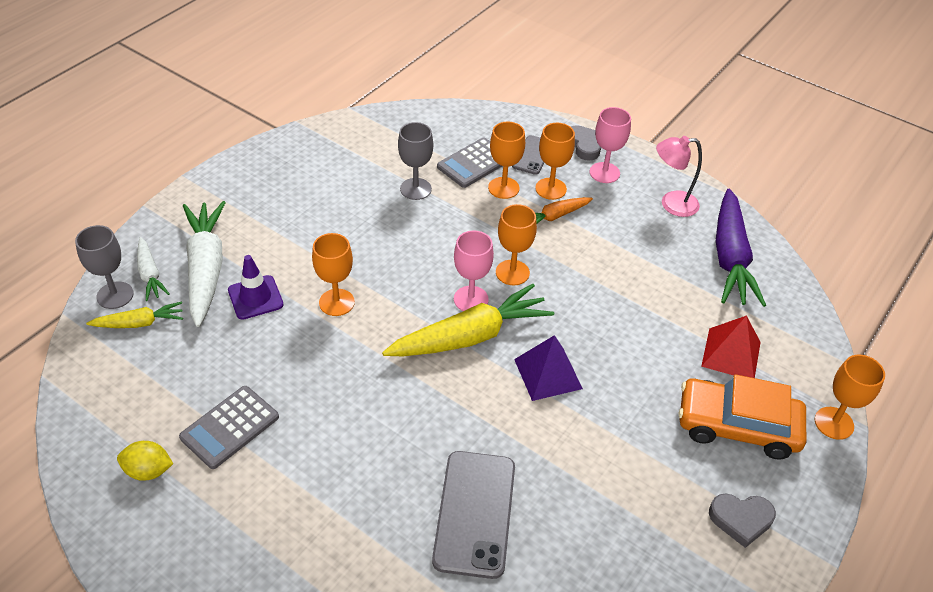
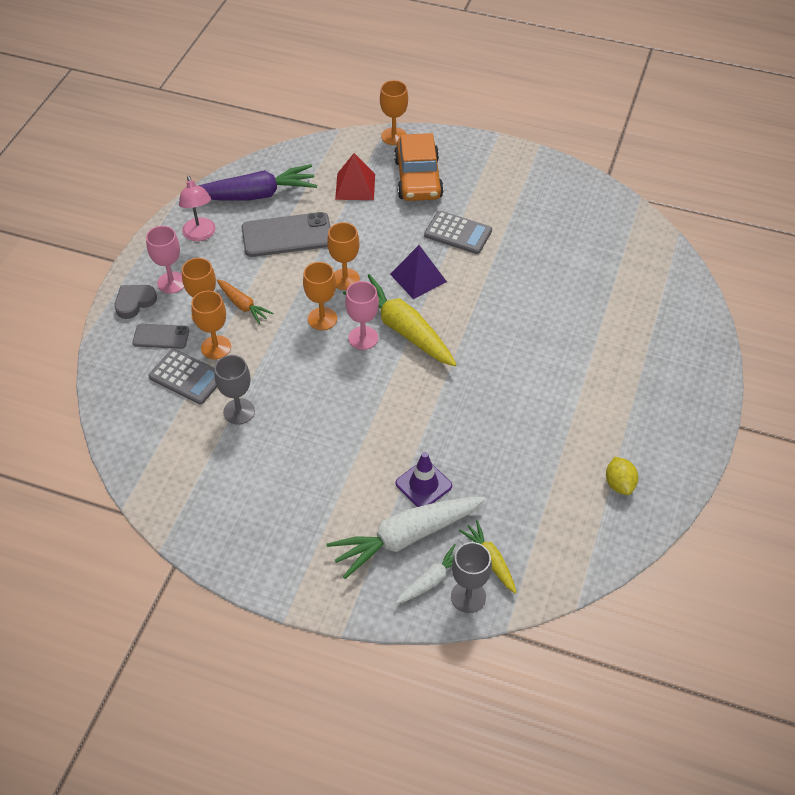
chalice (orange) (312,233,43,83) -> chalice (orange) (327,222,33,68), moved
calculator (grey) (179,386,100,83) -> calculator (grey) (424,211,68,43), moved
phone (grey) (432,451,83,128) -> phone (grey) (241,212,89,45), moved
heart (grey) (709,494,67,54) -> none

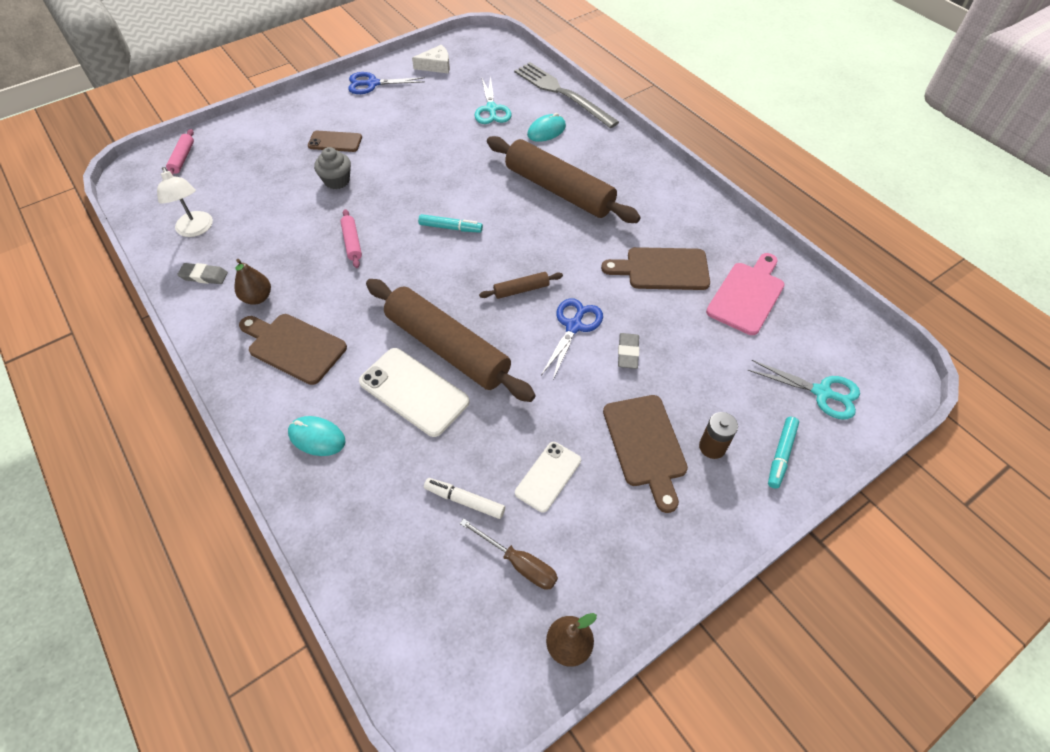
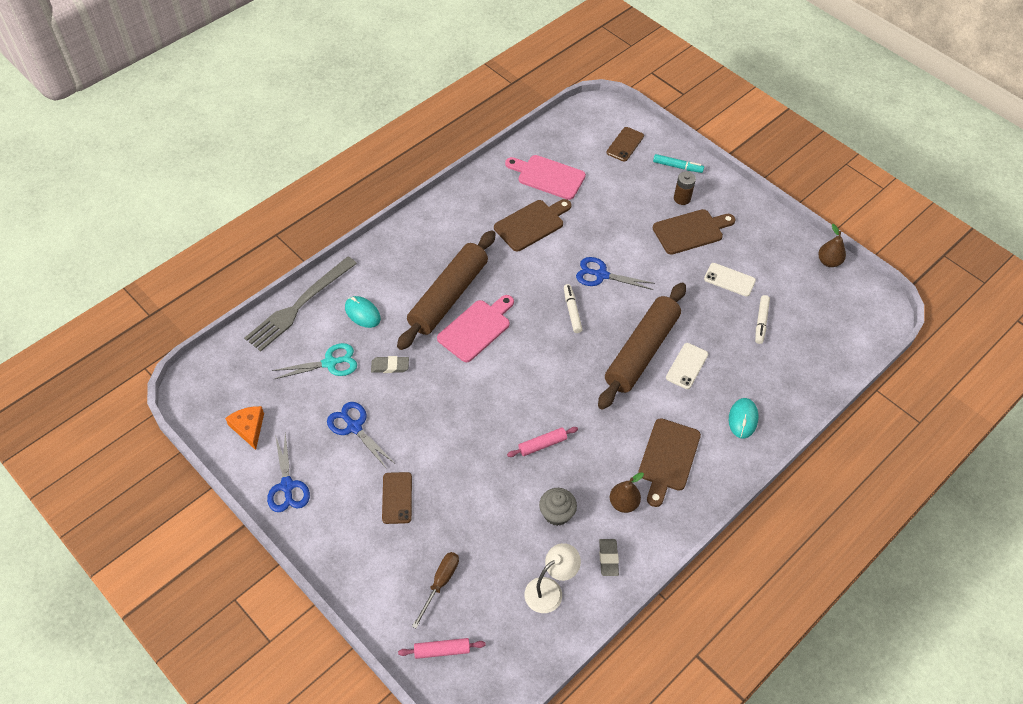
cheese wedge (snow-white) (412,45,38,29) -> cheese wedge (orange) (225,406,39,44)
fairy cake (grey) (314,147,37,42) -> fairy cake (grey) (539,488,38,38), moved
marker pen (turquoise) (418,214,65,19) -> none
cutting board (russet) (601,247,109,43) -> cutting board (russet) (494,199,77,52), 120 degrees counterclockwise
rolling pin (russet) (479,272,84,27) -> marker pen (snow-white) (564,284,19,49)
pencil eraser (grey) (618,333,21,36) -> pencil eraser (grey) (371,356,38,17), moved
phone (snow-white) (359,348,111,89) -> phone (snow-white) (666,343,42,46), x0.62
pair of scissors (turquoise) (748,360,112,59) -> phone (russet) (606,127,38,35)
screwdriver (russet) (460,519,98,71) -> screwdriver (russet) (412,552,47,77), moved
none -> cutting board (rose-pink) (437,295,77,67)
none -> pair of scissors (blue) (327,402,67,67)

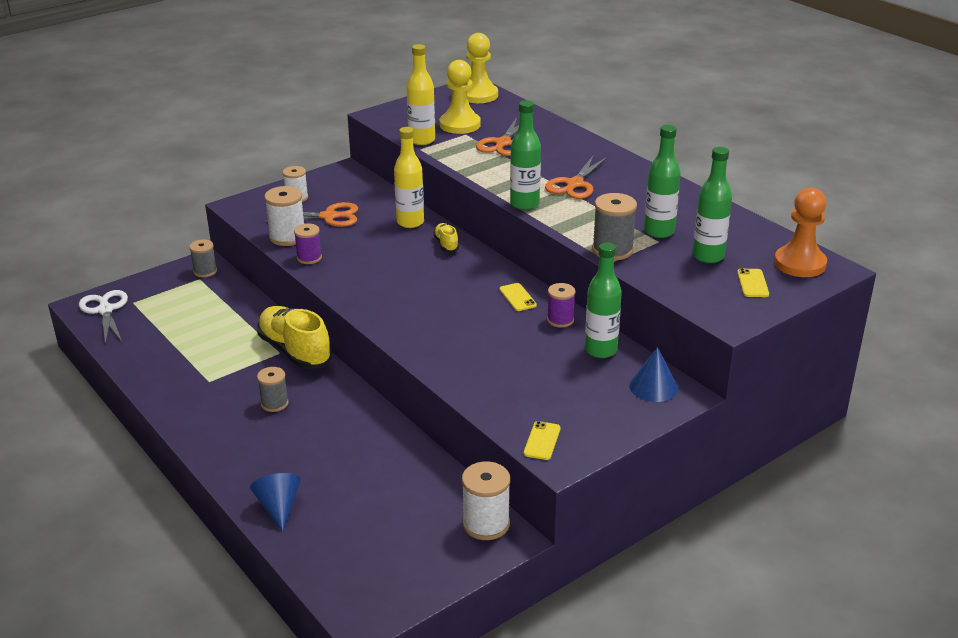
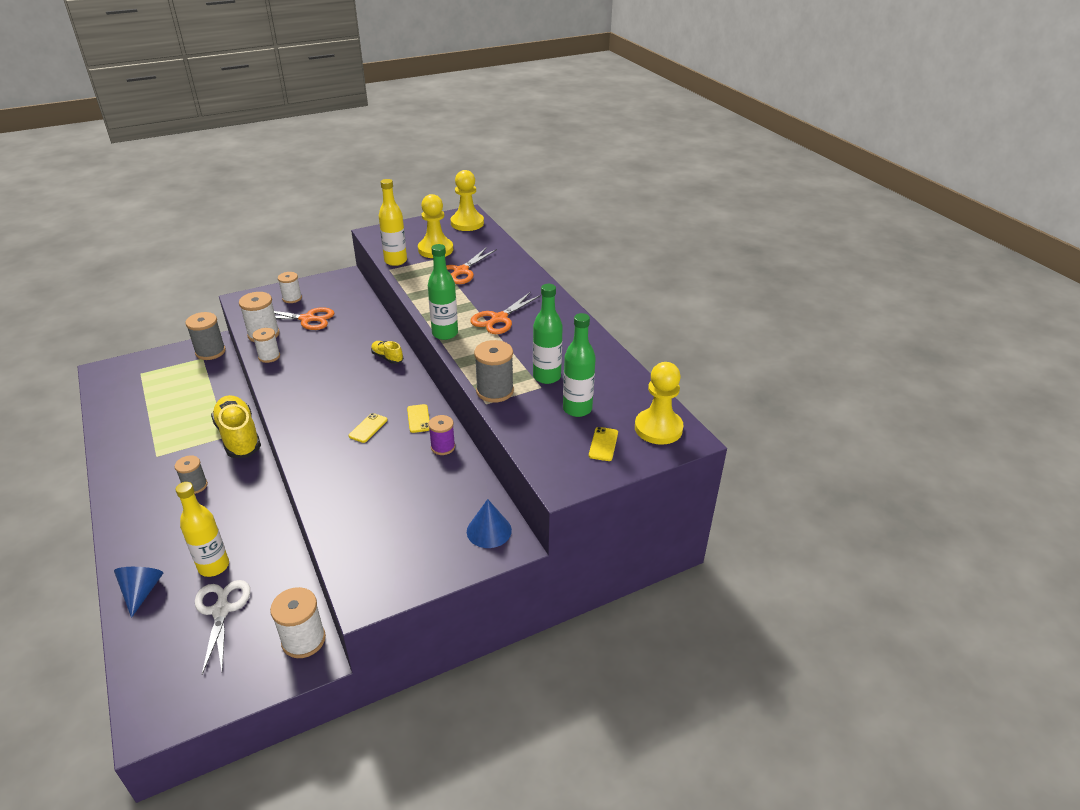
bottle (bright yellow) (394,127,30,101) -> bottle (bright yellow) (175,482,54,95), moved
pawn (orange) (774,188,53,89) -> pawn (bright yellow) (635,362,49,83)
bobbin (violet) (294,223,28,41) -> bobbin (snow-white) (253,328,27,35)
shoe (bright yellow) (433,223,26,29) -> shoe (bright yellow) (371,341,32,23), 45 degrees counterclockwise
bobbin (grey) (189,239,28,39) -> bobbin (grey) (185,312,41,48), x1.51
bottle (emerald) (585,243,37,115) -> none
pair of scissors (snow-white) (79,290,49,55) -> pair of scissors (snow-white) (195,580,55,95), moved
phone (bright yellow) (524,421,37,39) -> phone (bright yellow) (349,413,38,30), moved

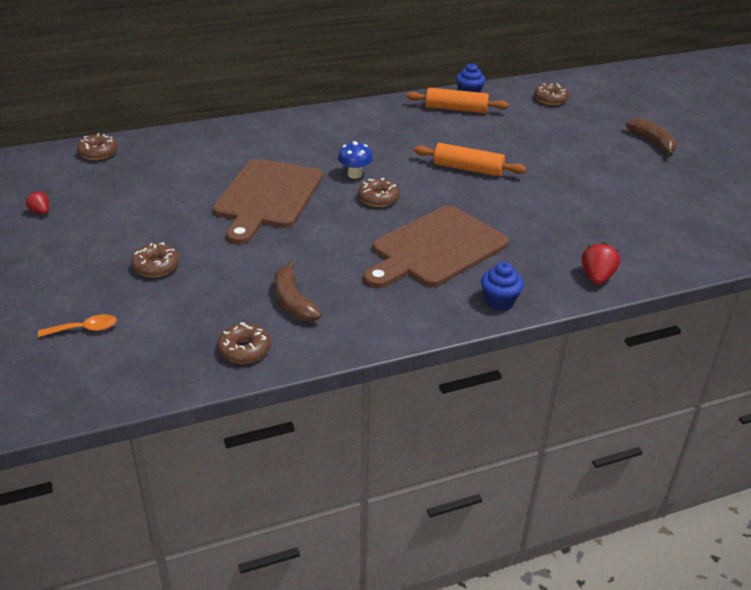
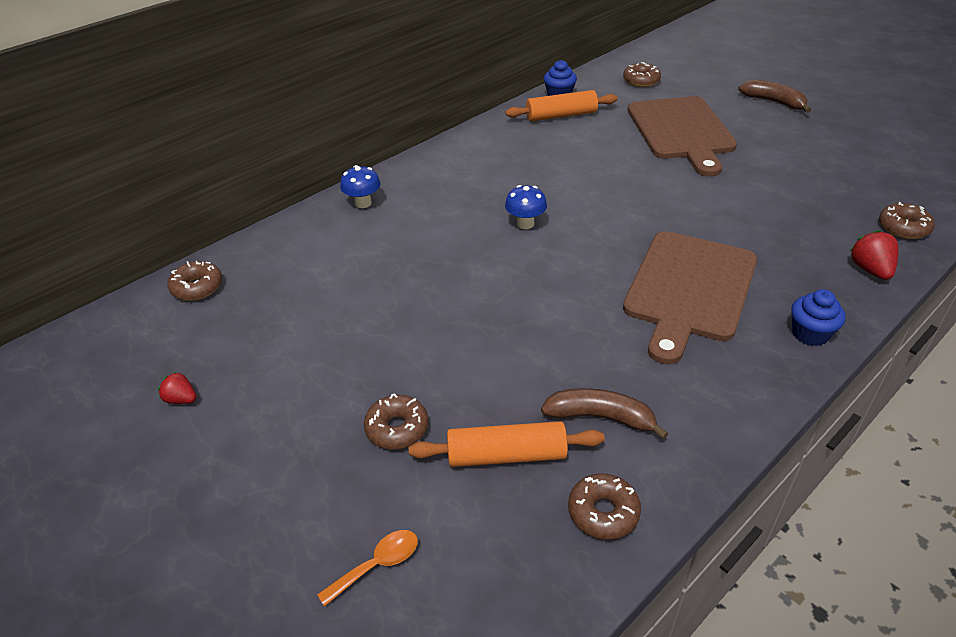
rolling pin (orange) (414,143,112,33) -> rolling pin (orange) (409,421,196,46), moved
cutting board (russet) (213,159,110,85) -> cutting board (russet) (627,96,110,81), moved
donut (russet) (358,178,42,29) -> donut (russet) (879,202,56,37), moved
banana (russet) (275,261,46,60) -> banana (russet) (541,388,128,52), 150 degrees clockwise
none -> mushroom (blue) (340,165,41,43)

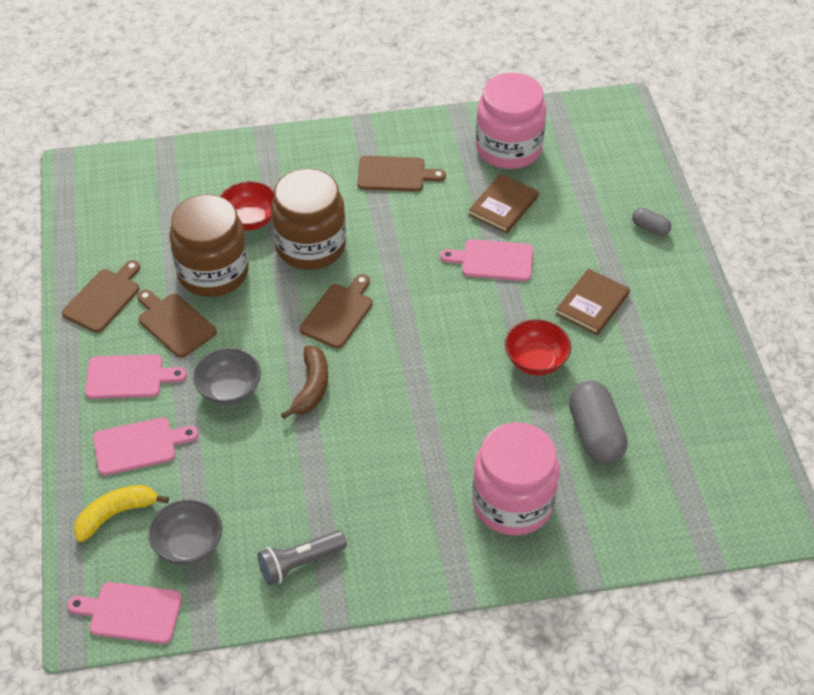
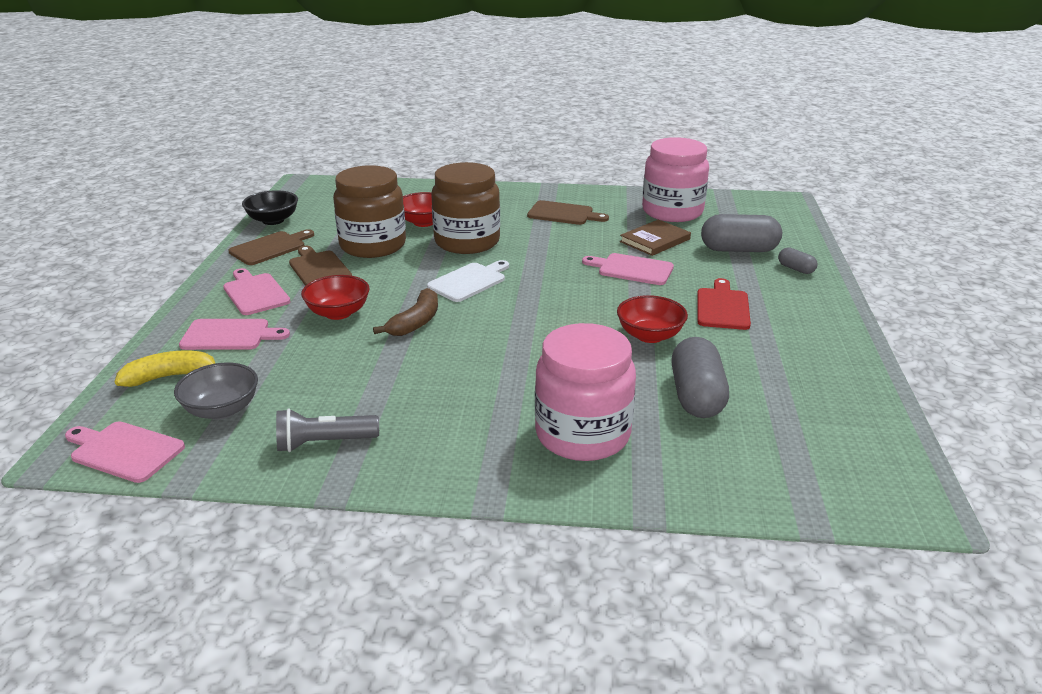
hardback (russet) (556,269,74,66) -> cutting board (crimson) (697,278,54,52)
cutting board (russet) (300,274,73,75) -> cutting board (snow-white) (427,260,82,42)
bowl (grey) (193,348,68,58) -> bowl (crimson) (301,275,69,45)
cutting board (rose-pink) (85,354,102,45) -> cutting board (rose-pink) (223,268,68,47), 135 degrees counterclockwise
none -> bowl (ebony) (242,190,56,35)
none -> pill (grey) (701,214,81,38)

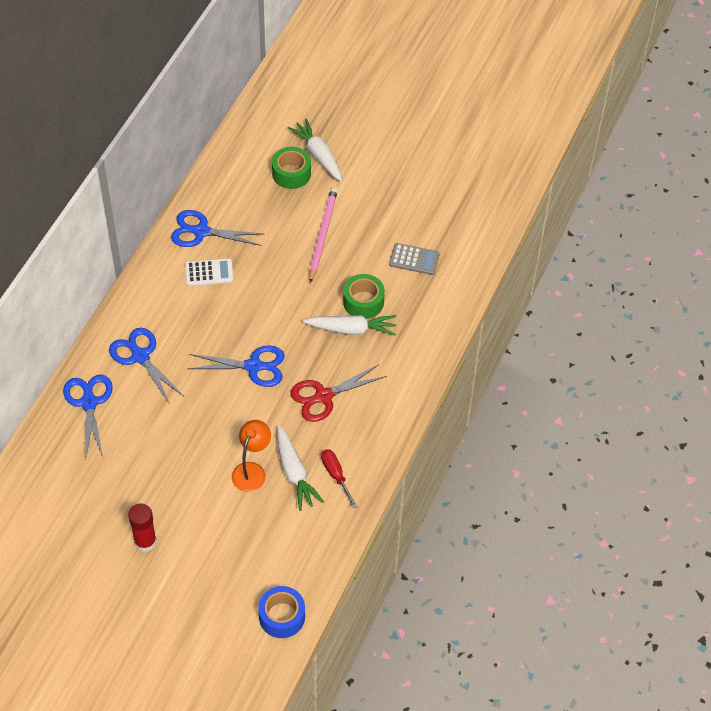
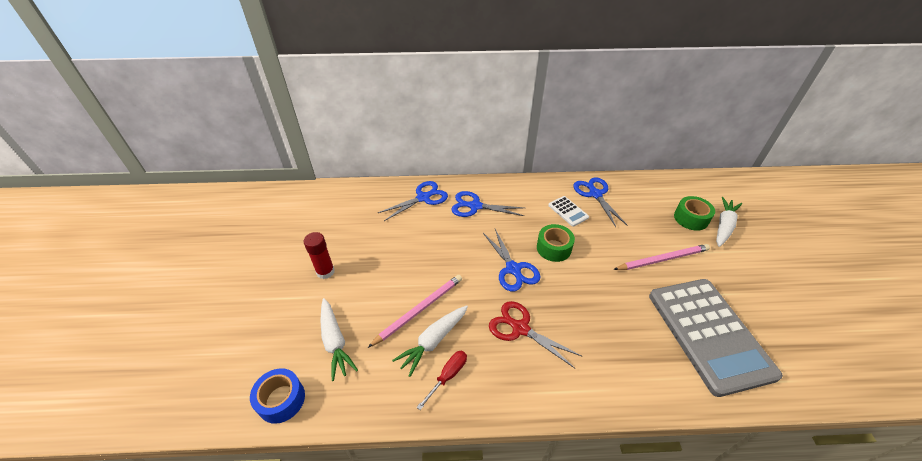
calculator (grey) (389,243,51,32) -> calculator (grey) (649,279,134,118), x2.47
sticky tape (emerald) (343,274,42,45) -> sticky tape (emerald) (537,224,38,38), moved
toy carrot (snow-white) (303,315,94,21) -> toy carrot (snow-white) (320,298,38,83), moved
pair of scissors (blue) (109,328,75,76) -> pair of scissors (blue) (451,191,73,26), 105 degrees counterclockwise
lamp (orange) (232,420,39,72) -> lead pencil (rose-pink) (368,275,94,73)

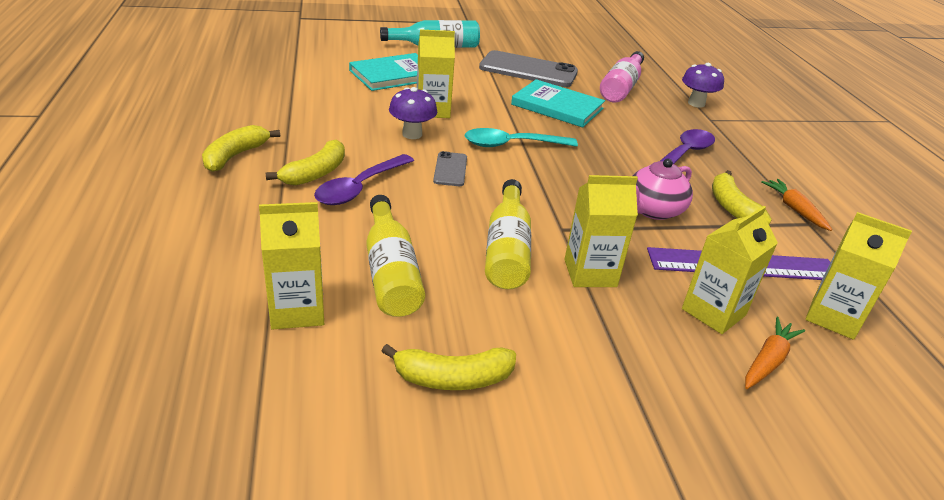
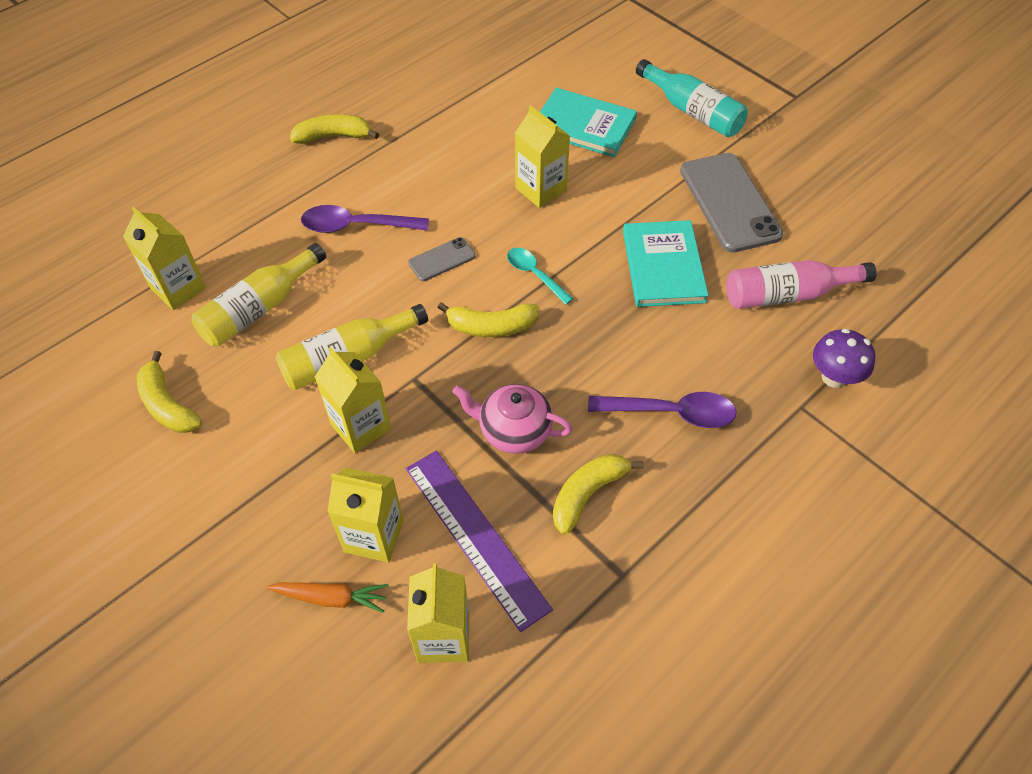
mushroom (violet) (389,87,48,52) -> none
teaspoon (turquoise) (465,128,113,19) -> teaspoon (turquoise) (507,248,66,57), x0.66
banana (bright yellow) (265,139,80,47) -> banana (bright yellow) (437,302,102,35), moved
toy carrot (orange) (761,179,71,52) -> none

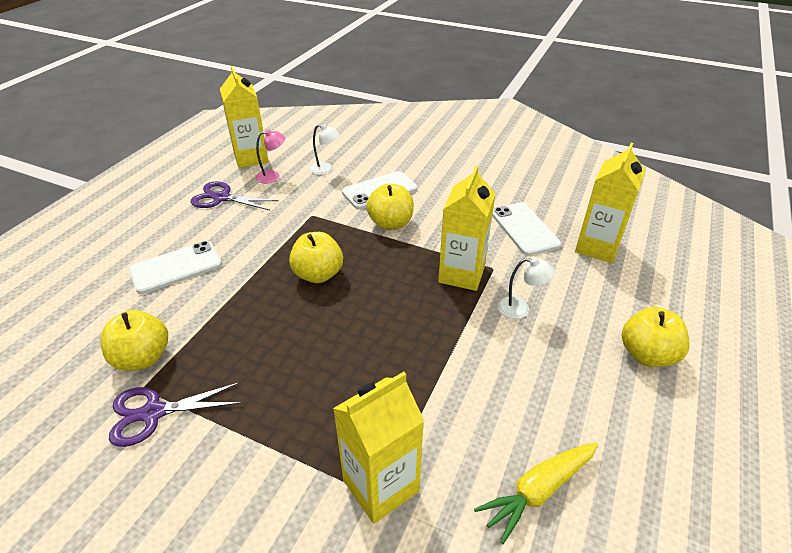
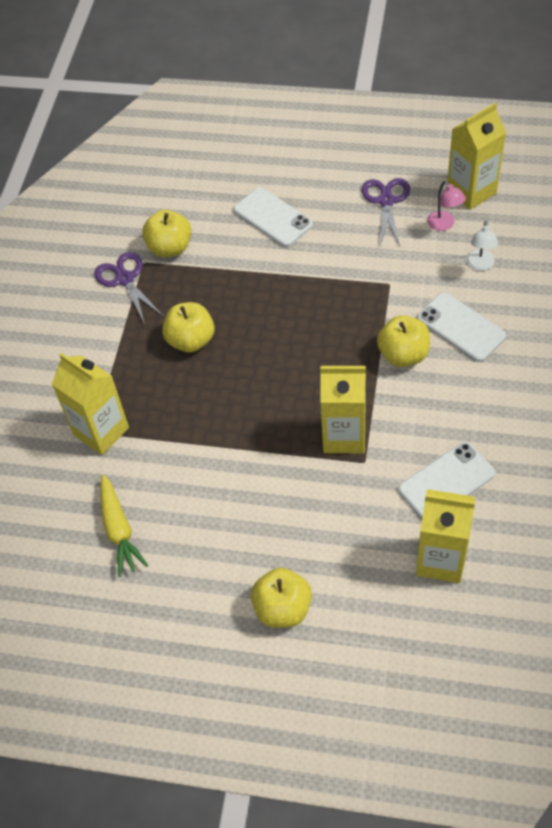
toy apple (bright yellow) (289,232,54,51) -> toy apple (bright yellow) (162,302,52,51), moved
lamp (snow-white) (498,257,57,62) -> none
toy carrot (bright yellow) (474,443,124,101) -> toy carrot (bright yellow) (100,474,49,103), 150 degrees counterclockwise

